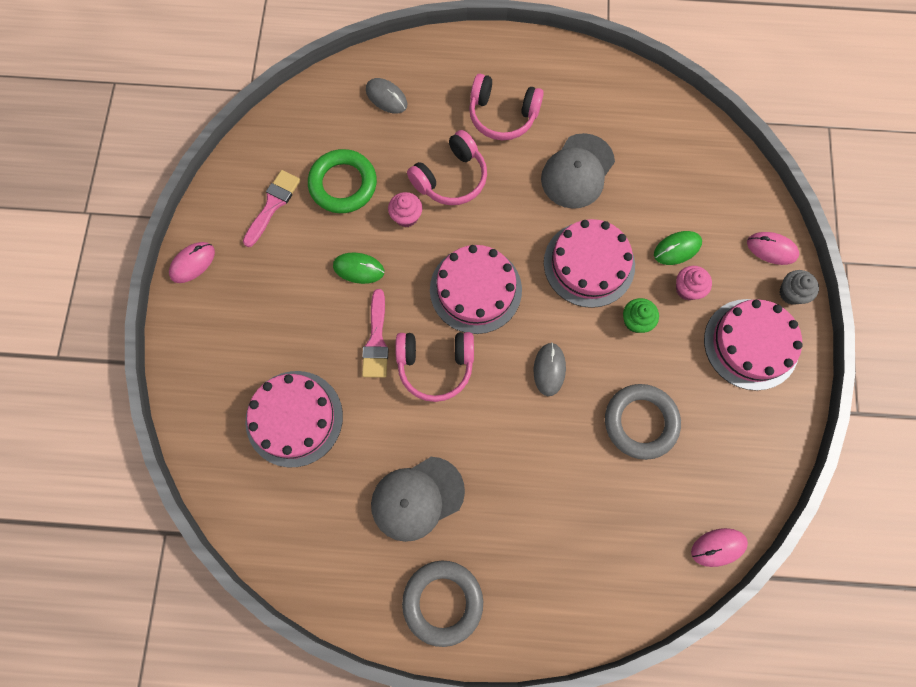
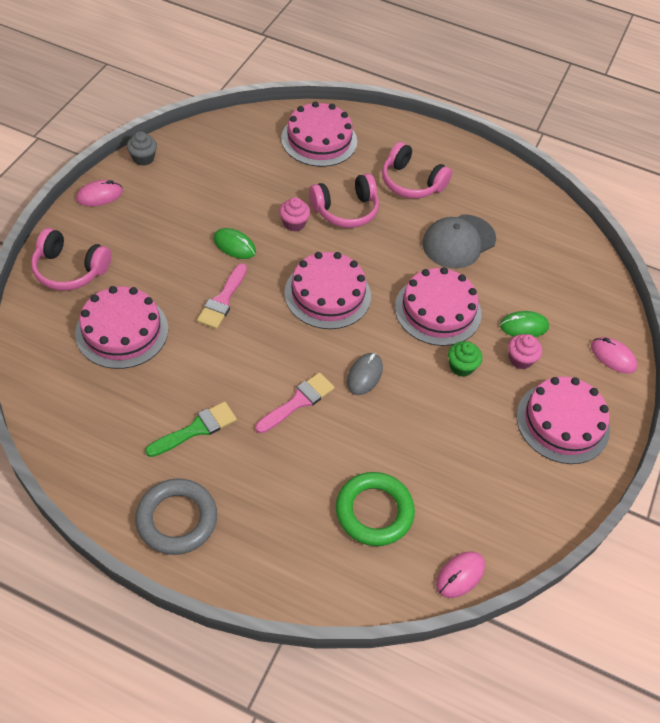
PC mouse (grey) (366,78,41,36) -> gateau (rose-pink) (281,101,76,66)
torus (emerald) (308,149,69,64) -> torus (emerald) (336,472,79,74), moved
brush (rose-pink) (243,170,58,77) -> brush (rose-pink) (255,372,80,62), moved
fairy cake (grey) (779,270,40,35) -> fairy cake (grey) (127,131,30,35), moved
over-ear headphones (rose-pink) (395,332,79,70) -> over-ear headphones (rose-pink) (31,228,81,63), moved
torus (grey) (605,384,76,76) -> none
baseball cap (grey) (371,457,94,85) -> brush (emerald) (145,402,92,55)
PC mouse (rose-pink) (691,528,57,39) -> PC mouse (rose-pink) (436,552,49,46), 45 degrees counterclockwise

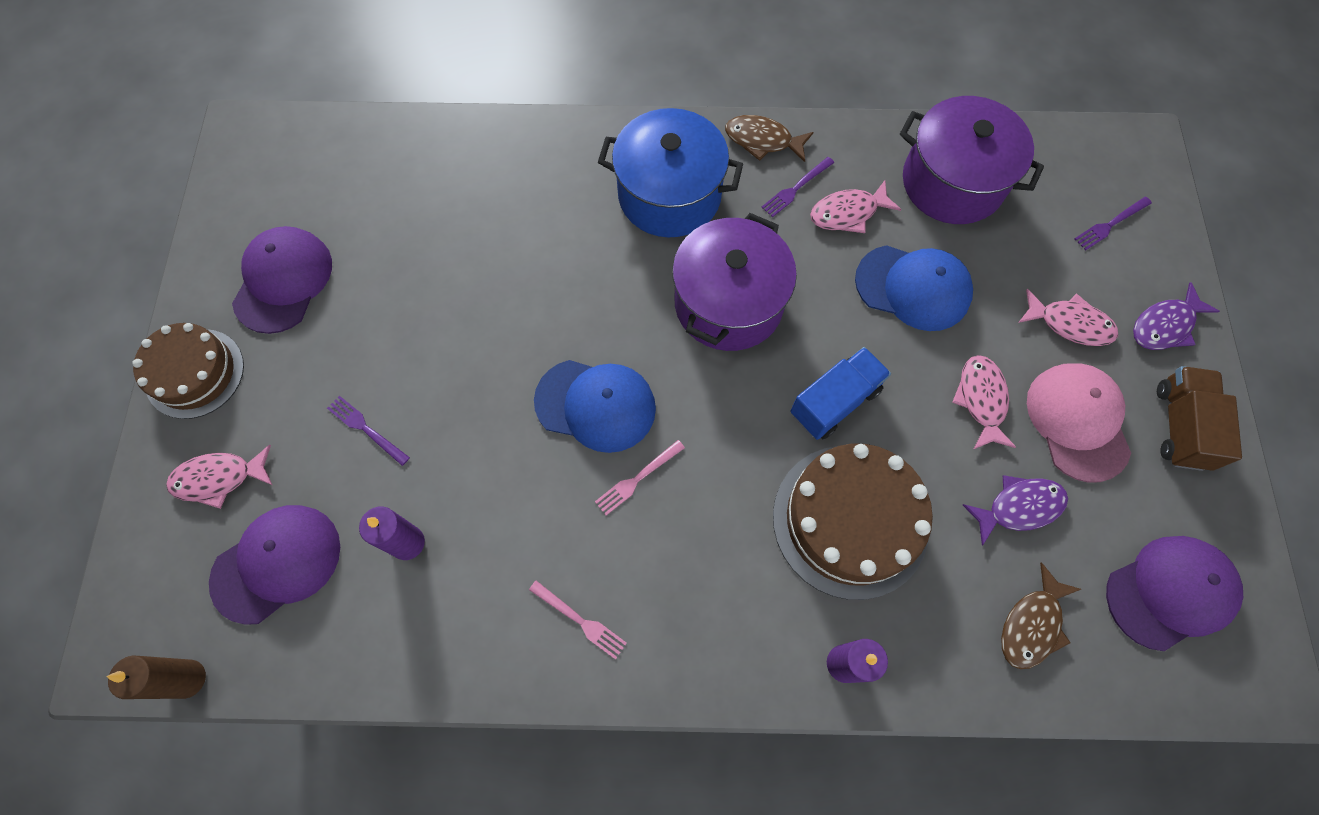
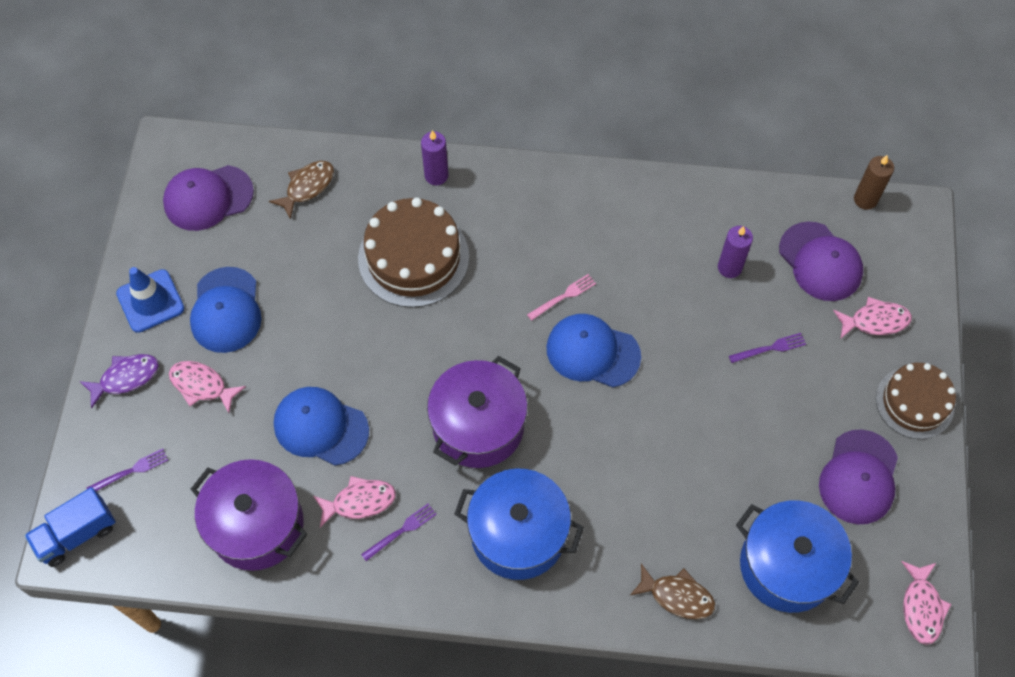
fish (russet) (725,115,89,47) -> fish (russet) (630,563,85,56), moved
toy truck (blue) (790,347,101,93) -> toy truck (blue) (24,487,92,80), moved
fish (rose-pink) (952,355,64,94) -> fish (rose-pink) (901,561,50,84), moved
baseball cap (rose-pink) (1027,363,104,119) -> baseball cap (blue) (190,267,71,86)
toy truck (russet) (1157,366,85,105) -> traffic cone (blue) (116,267,68,66)
fork (violet) (327,396,83,70) -> fork (violet) (729,333,77,30), 60 degrees counterclockwise
fish (violet) (963,475,105,70) -> none
baseball cap (violet) (209,505,131,120) -> baseball cap (violet) (779,221,84,80), 90 degrees counterclockwise
fork (rose-pink) (529,581,98,78) -> none
none -> stockpot (blue) (736,500,123,113)

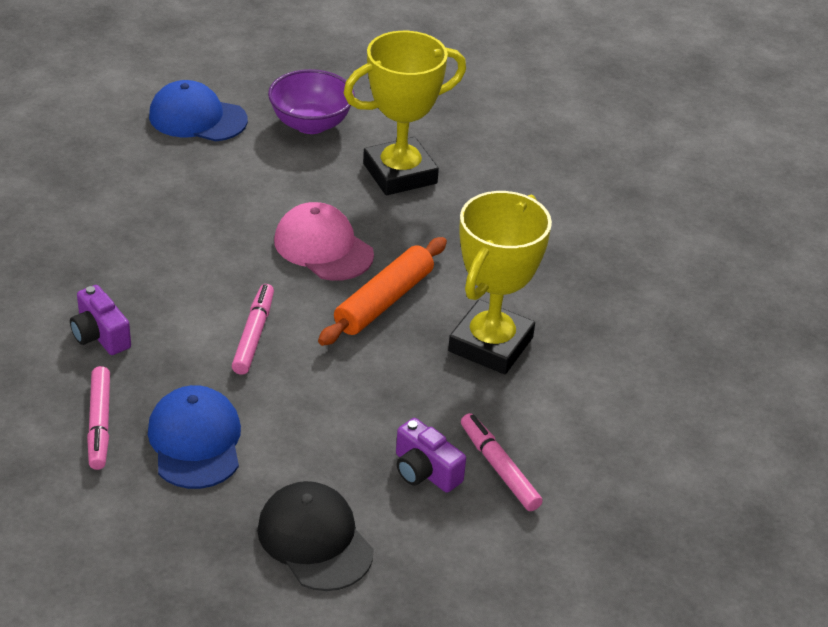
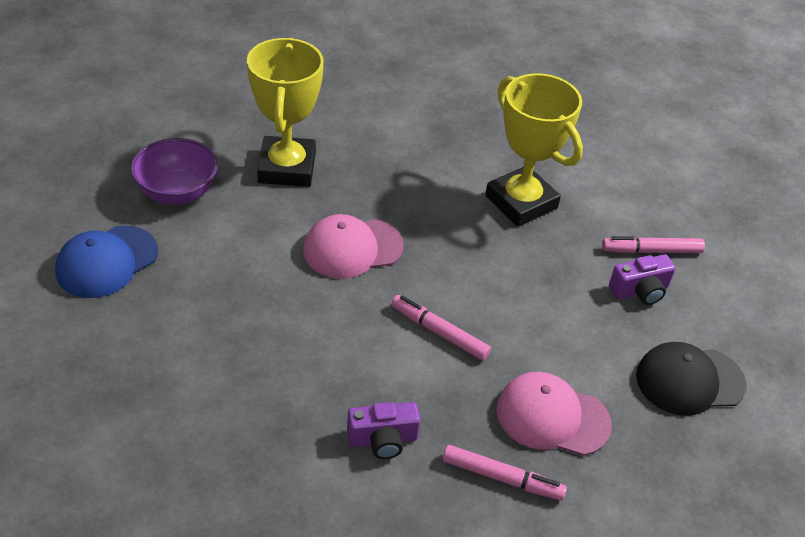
rolling pin (orange) (318,237,129,109) -> none
baseball cap (blue) (148,385,93,104) -> baseball cap (rose-pink) (497,372,115,84)

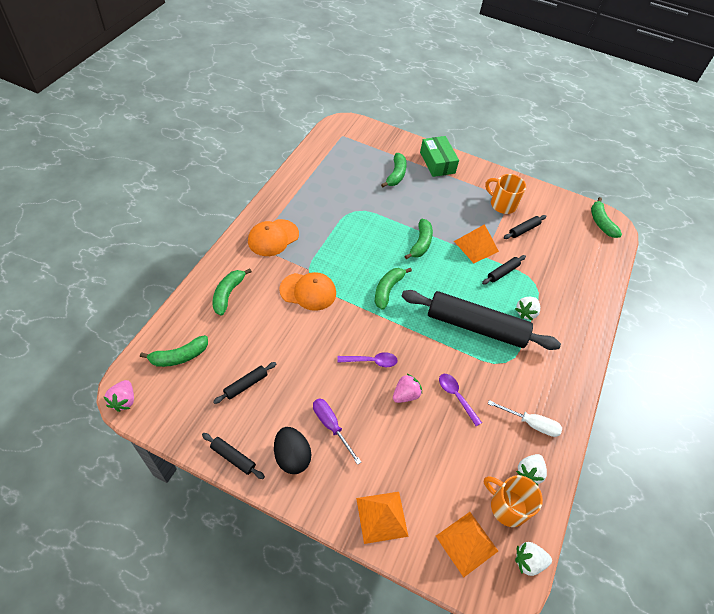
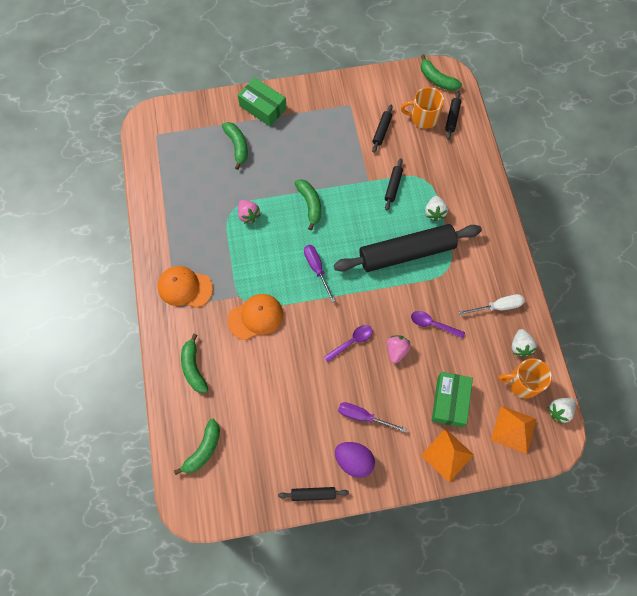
tea mug (orange) (485,174,41,40) -> tea mug (orange) (401,87,43,42), moved
baseball cap (orange) (248,219,51,37) -> baseball cap (orange) (157,266,56,42), 90 degrees clockwise
pyramid shape (orange) (454,224,45,39) -> none
banana (emerald) (375,268,37,42) -> screwdriver (violet) (304,245,31,57)
rolling pin (ebony) (213,362,63,42) -> rolling pin (ebony) (445,91,16,49), moved
berry (rose-pink) (104,380,30,32) -> berry (rose-pink) (238,200,23,24), moved
egg (ebony) (274,427,38,47) -> egg (violet) (335,442,40,36)
none -> parcel (emerald) (431,372,42,56)

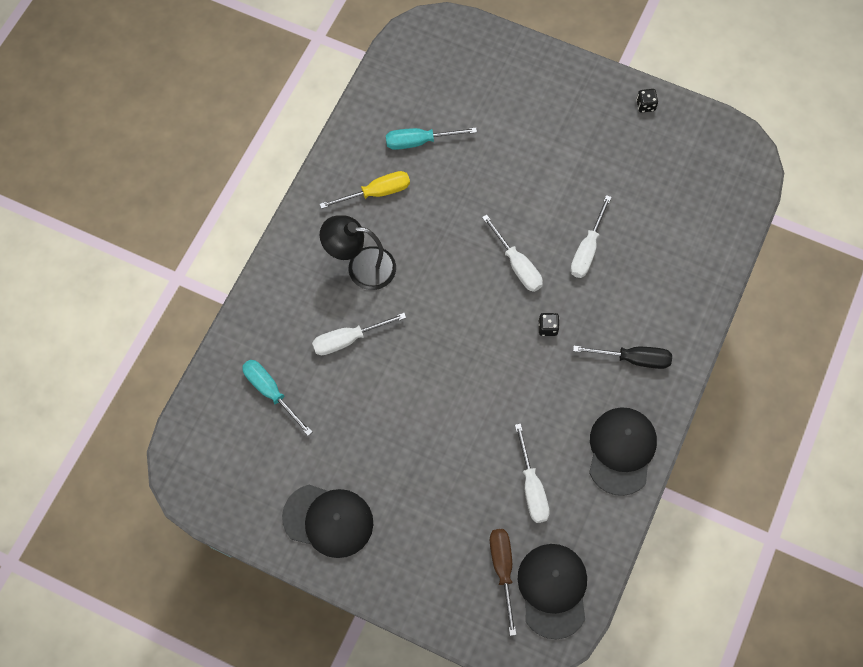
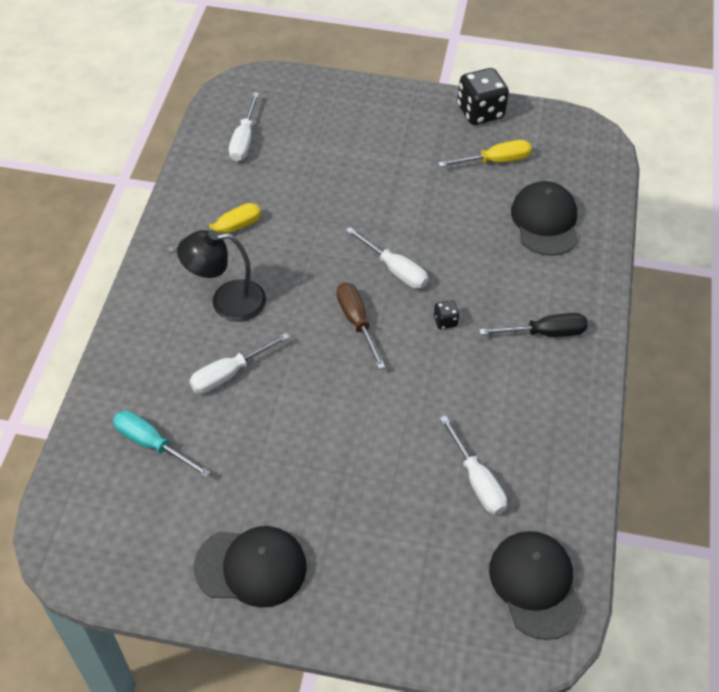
dice (ebony) (636,89,22,24) -> dice (ebony) (457,68,52,57), x2.17
screwdriver (turquoise) (386,127,91,23) -> none
screwdriver (snow-white) (570,195,41,83) -> screwdriver (snow-white) (229,93,30,69), moved
baseball cap (ebony) (589,407,68,89) -> baseball cap (ebony) (511,181,67,75), moved
screwdriver (russet) (490,529,26,107) -> screwdriver (russet) (337,283,48,86), moved
none -> screwdriver (bright yellow) (438,140,94,27)

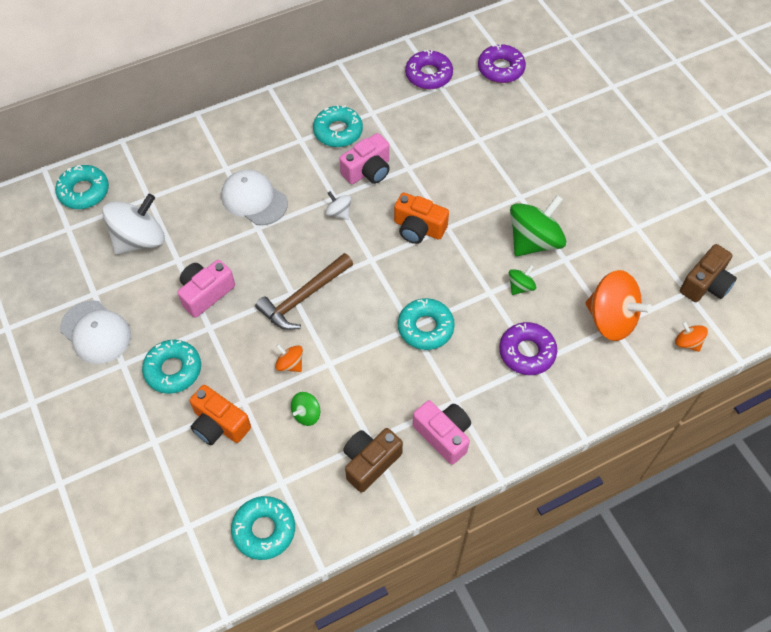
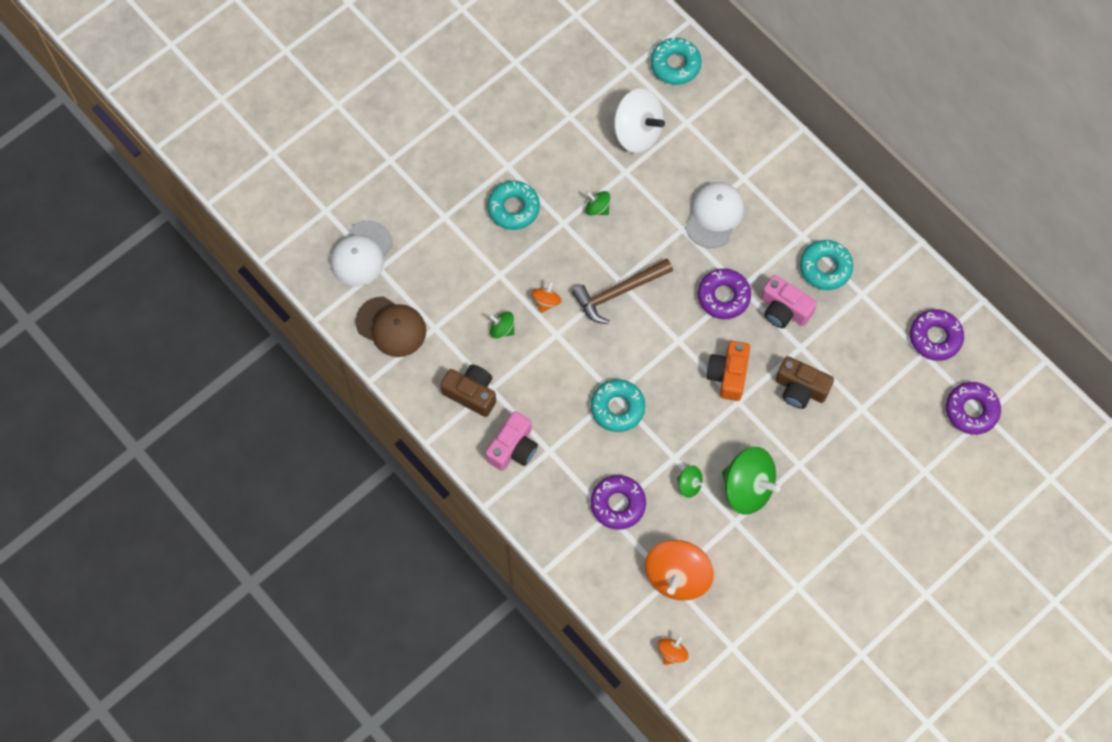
spinning top (snow-white) (325,191,26,29) -> donut (violet) (698,269,53,50)
camera (russet) (680,244,57,58) -> camera (russet) (776,356,58,53), moved
carpenter's hammer (russet) (255,253,98,77) -> carpenter's hammer (russet) (572,259,101,65), 60 degrees counterclockwise
camera (rose-pink) (178,260,57,58) -> spinning top (emerald) (585,191,25,25)
baseball cap (snow-white) (60,300,71,64) -> baseball cap (snow-white) (330,220,63,66), moved
camera (orange) (190,385,61,60) -> none
donut (turquoise) (231,496,64,64) -> baseball cap (russet) (355,296,71,61)

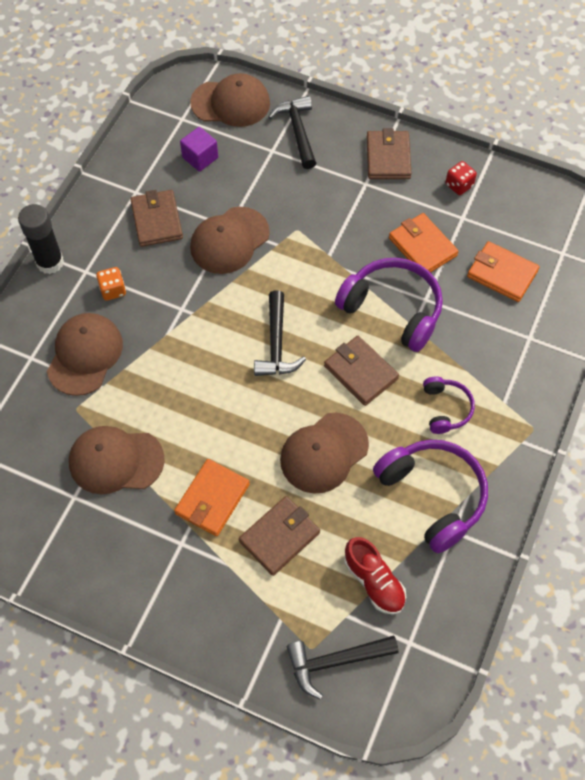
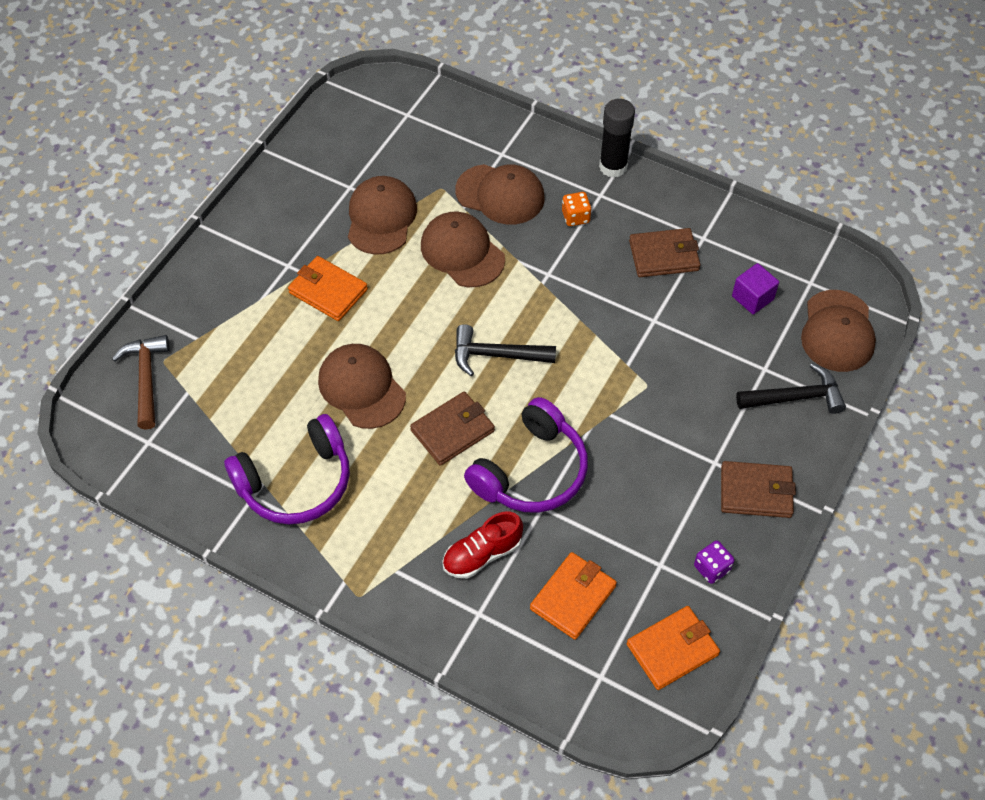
dice (crimson) (446,161,31,34) -> dice (violet) (694,540,40,44)
baseball cap (russet) (190,207,80,67) -> baseball cap (russet) (421,212,84,75), moved
card wallet (orange) (389,213,70,60) -> card wallet (orange) (627,606,93,84), moved
over-ear headphones (violet) (423,376,52,58) -> none
card wallet (russet) (239,496,81,80) -> none
shoe (crimson) (344,537,62,78) -> shoe (crimson) (442,511,81,68), moved
carpenter's hammer (ebony) (287,635,112,65) -> carpenter's hammer (russet) (112,335,58,95)

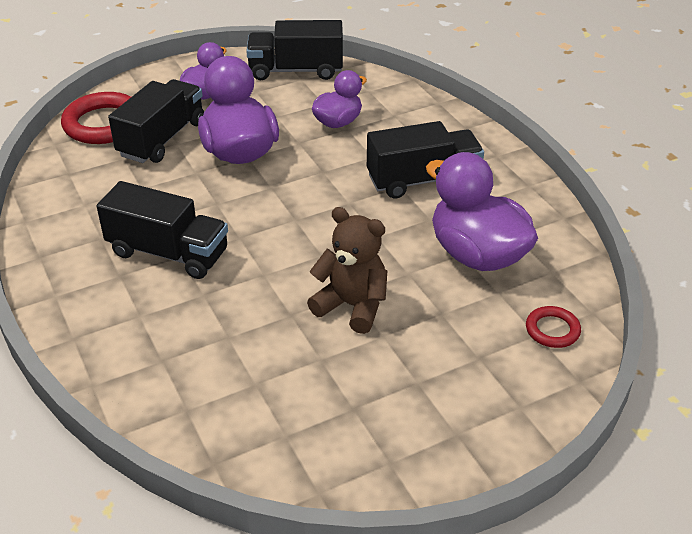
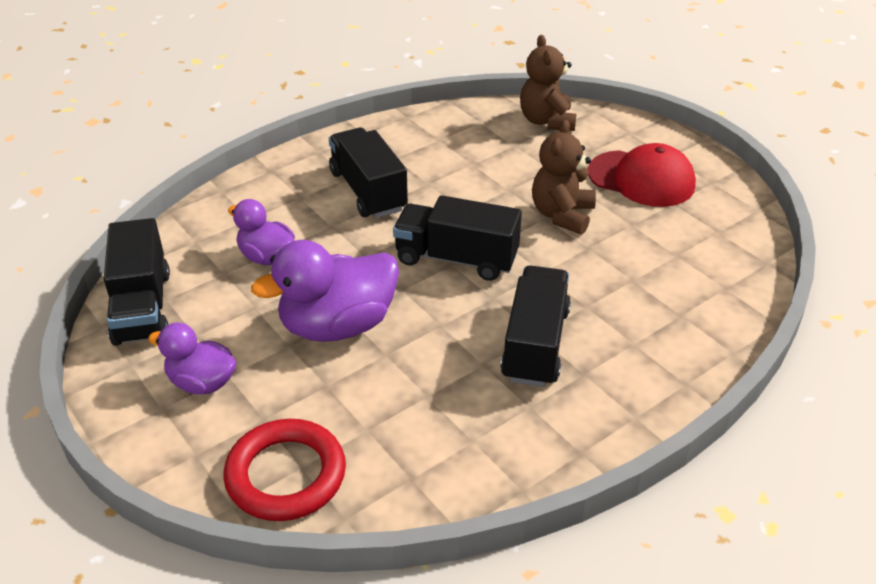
toy truck (ebony) (108,79,96,84) -> toy truck (ebony) (393,195,129,86), moved
duck (violet) (426,152,112,119) -> none
torus (crimson) (526,306,55,42) -> teddy bear (russet) (520,35,56,96)
none -> baseball cap (crimson) (588,143,108,64)

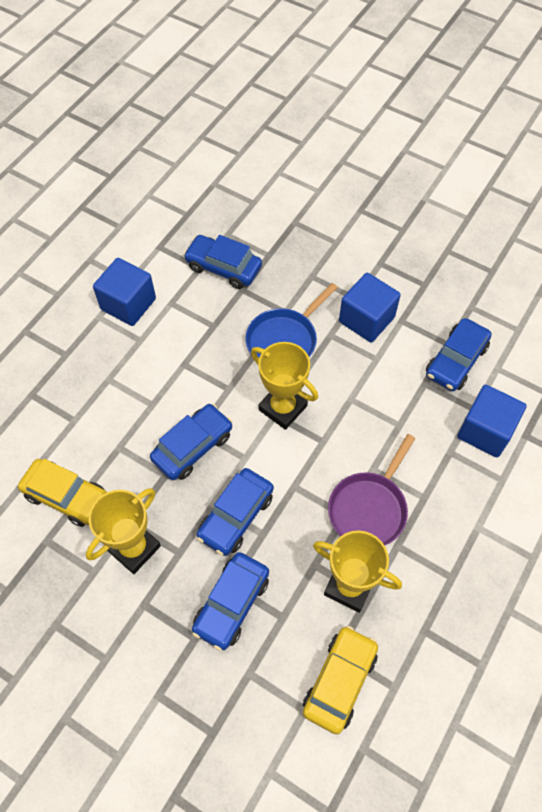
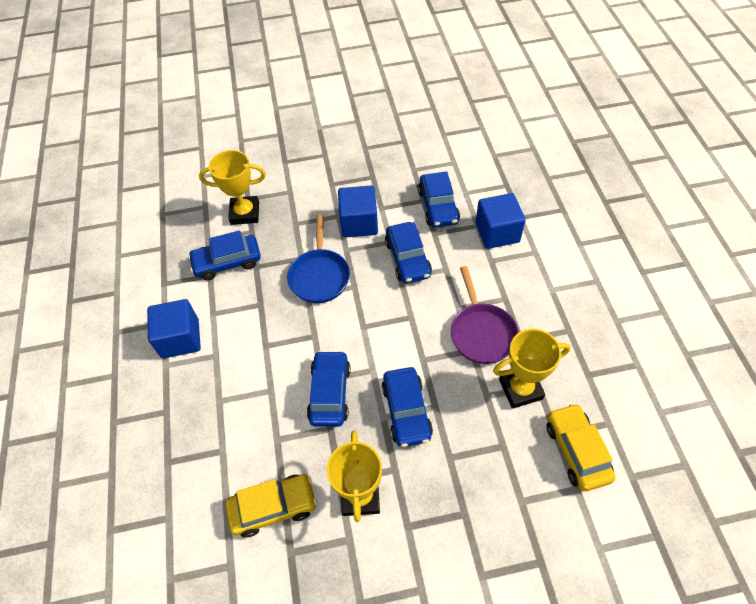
trophy (bright yellow) (251,342,67,88) -> trophy (bright yellow) (199,150,67,75), moved
toy car (blue) (192,552,77,99) -> toy car (blue) (385,222,47,61), moved

